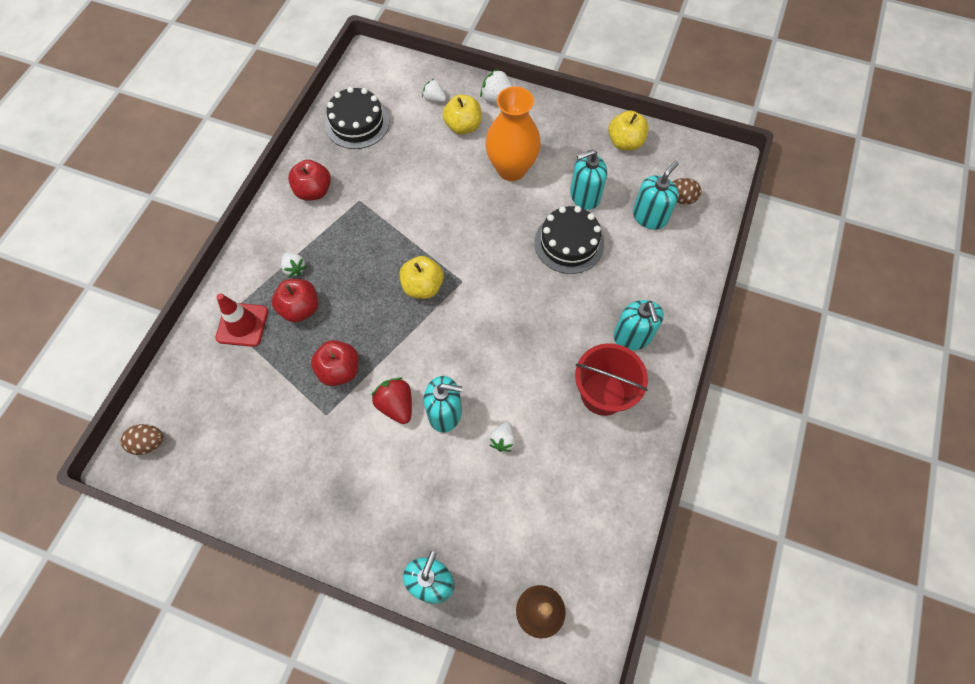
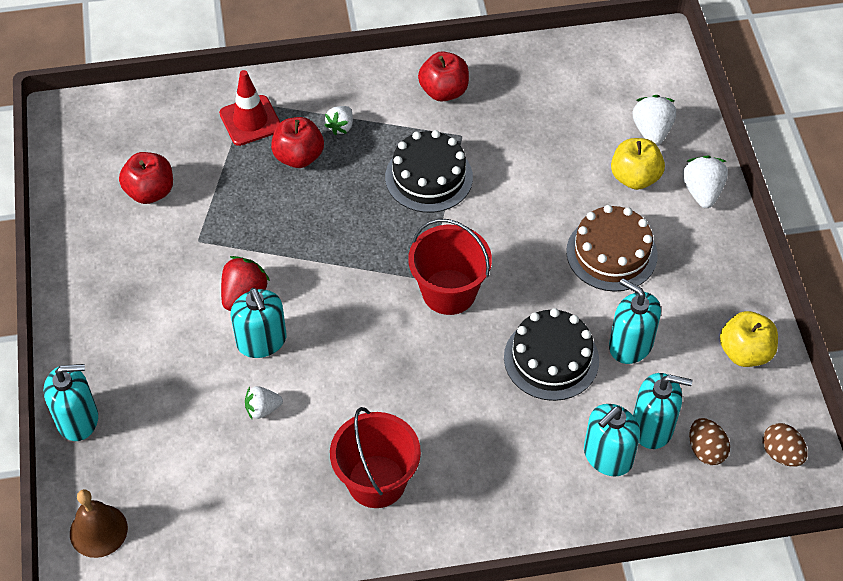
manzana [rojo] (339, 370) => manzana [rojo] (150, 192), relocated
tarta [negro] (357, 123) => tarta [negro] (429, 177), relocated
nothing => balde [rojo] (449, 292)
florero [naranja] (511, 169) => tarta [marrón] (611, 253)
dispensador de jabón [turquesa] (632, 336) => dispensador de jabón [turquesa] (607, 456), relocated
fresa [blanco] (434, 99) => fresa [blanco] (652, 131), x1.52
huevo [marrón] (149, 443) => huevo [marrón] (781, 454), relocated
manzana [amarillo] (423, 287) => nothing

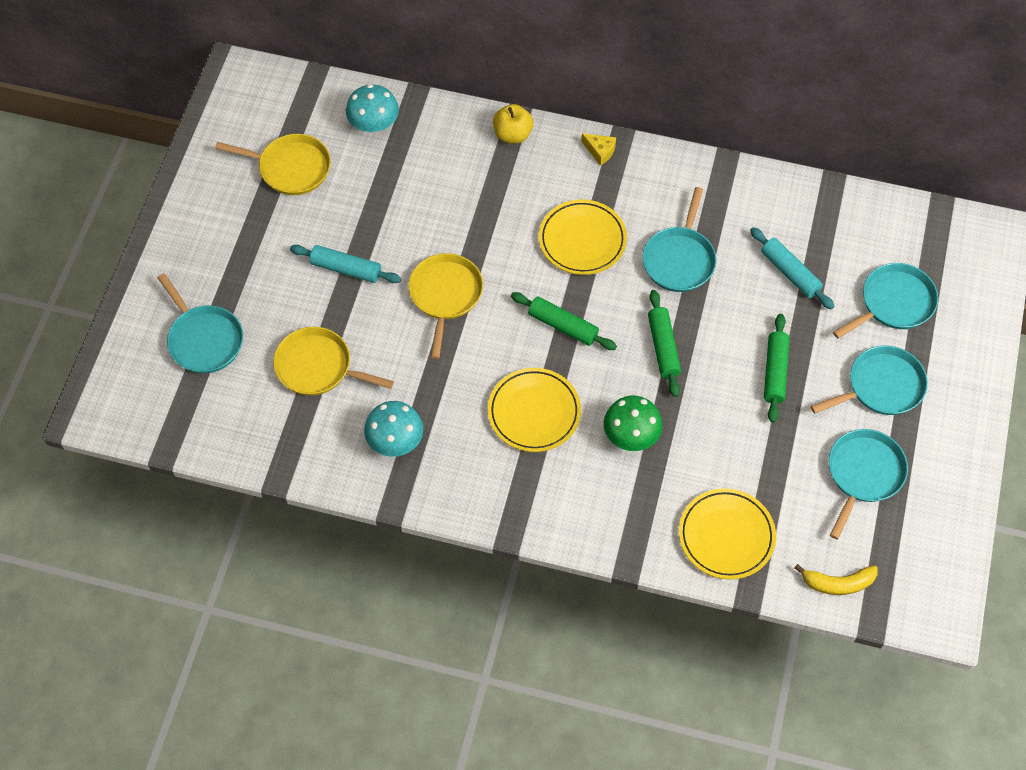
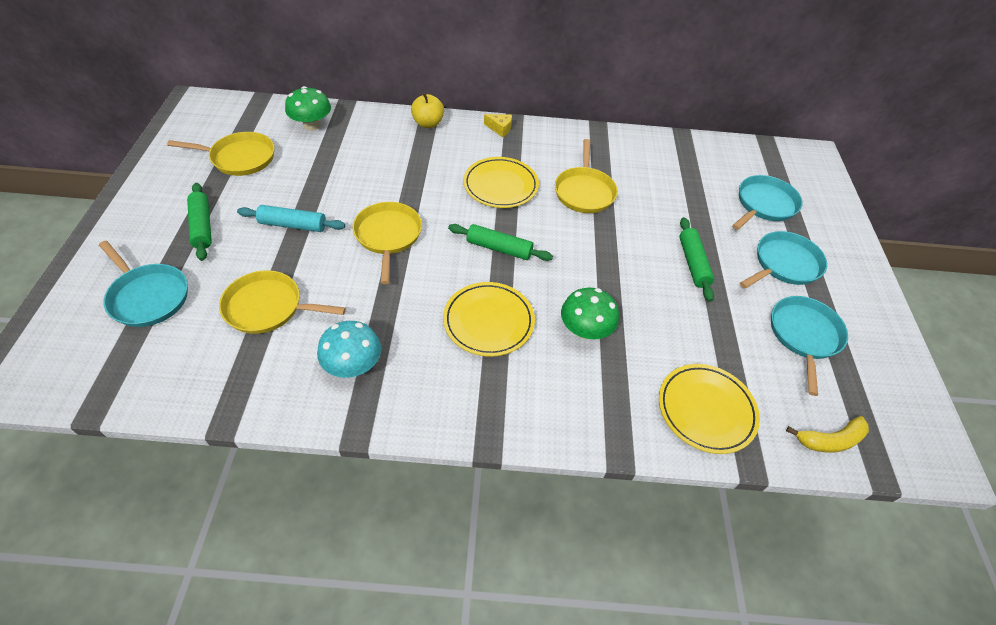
rodillo [verde] (663, 347) => rodillo [verde] (202, 226), relocated
seta [turquesa] (374, 124) => seta [verde] (312, 125)
sartén [turquesa] (679, 260) => sartén [amarillo] (584, 192)
rodillo [turquesa] (790, 273) => nothing

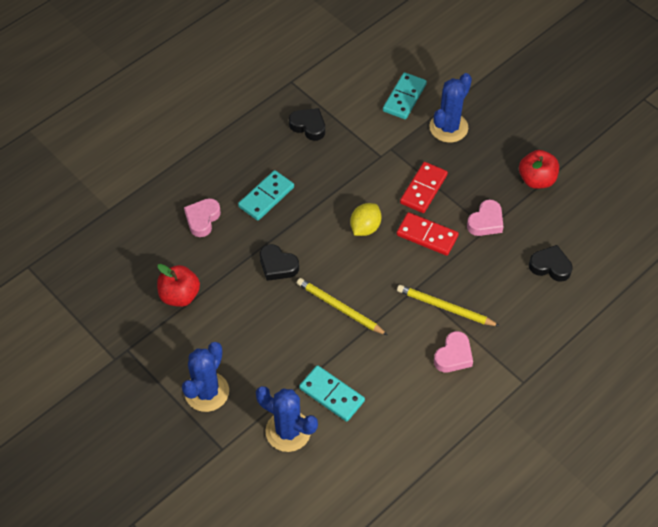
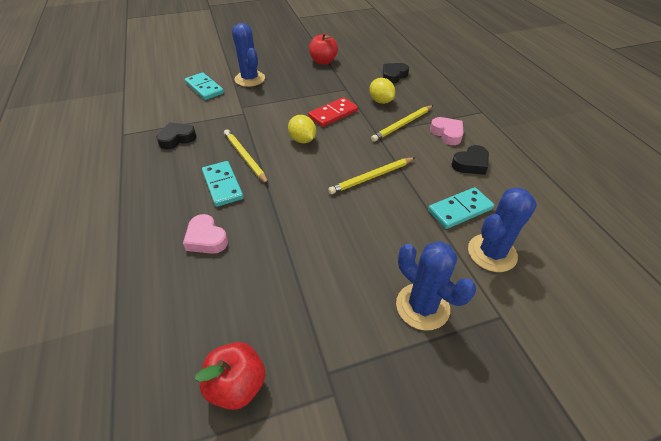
manzana [rojo] (180, 295) => manzana [rojo] (237, 385), relocated
nothing => lápiz [amarillo] (245, 157)
nothing => limón [amarillo] (381, 101)
corazón [negro] (277, 266) => corazón [negro] (470, 164), relocated
ficha de dominó [rojo] (423, 189) => nothing
corazón [rosa] (486, 222) => nothing

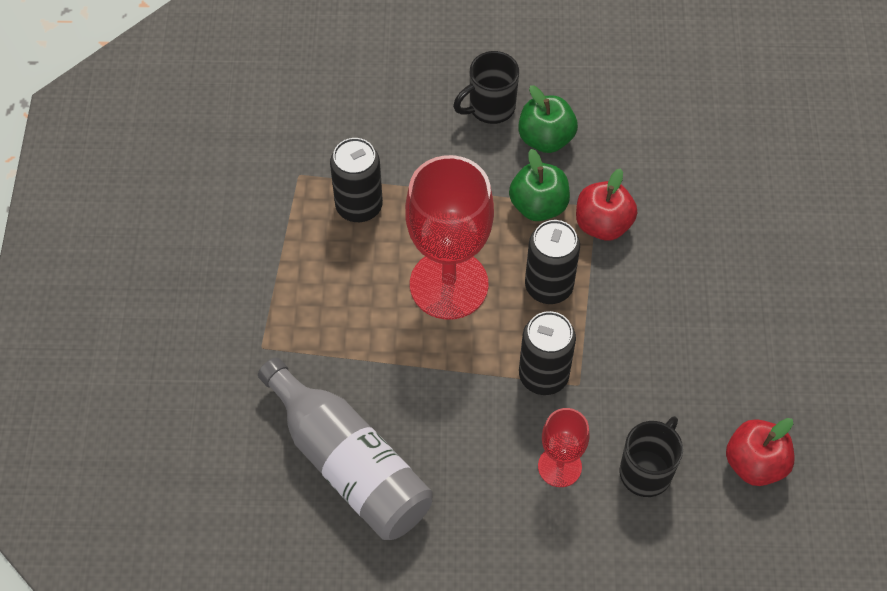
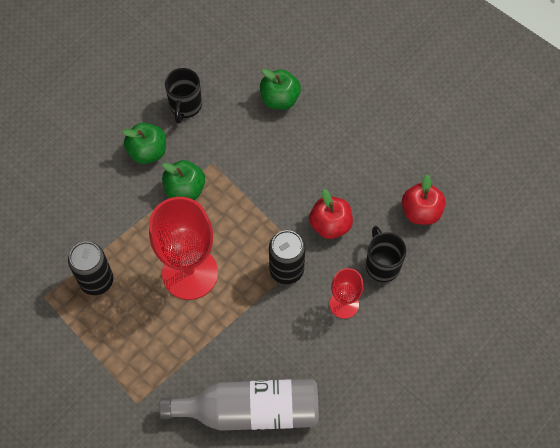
taza [negro] (490, 108) => taza [negro] (185, 106), relocated
nothing => manzana [verde] (280, 99)
manzana [rojo] (603, 224) => manzana [rojo] (330, 225), relocated
lata [negro] (548, 286) => nothing

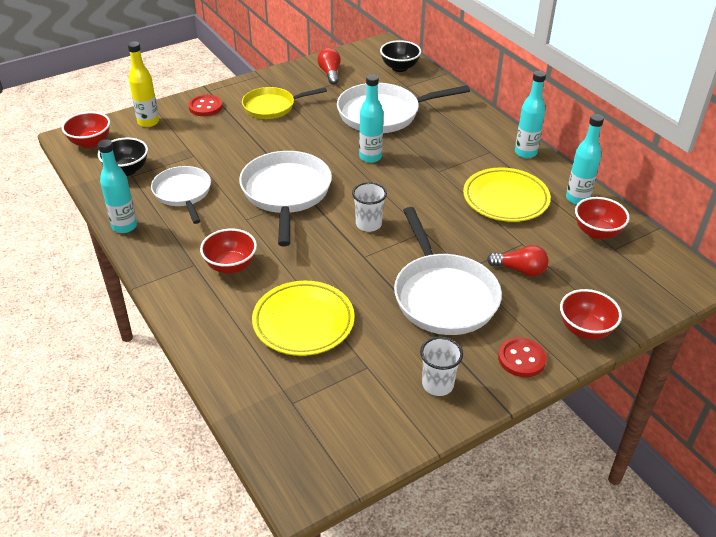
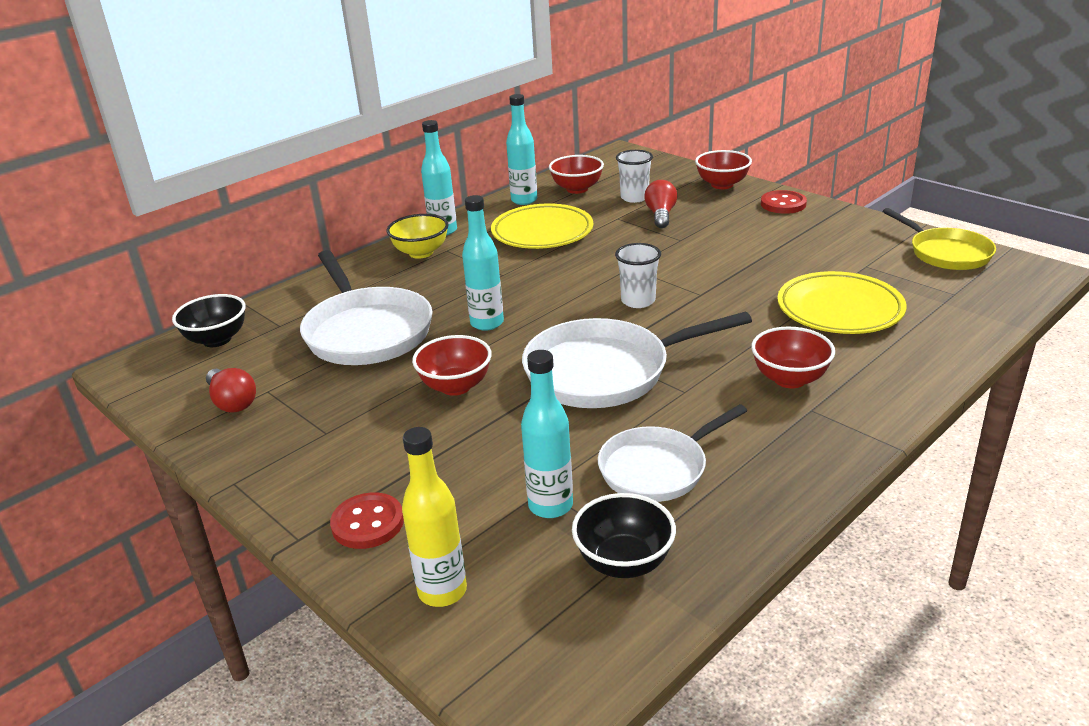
bombilla [rojo] (330, 73) => bombilla [rojo] (232, 402), 105 degrees counterclockwise
nothing => cuenco [amarillo] (421, 253)
cuenco [rojo] (90, 143) => cuenco [rojo] (456, 386), relocated
botella [turquesa] (124, 226) => botella [turquesa] (550, 506), relocated
vaso [blanco] (437, 385) => vaso [blanco] (634, 197), relocated
sartén [amarillo] (272, 107) => sartén [amarillo] (946, 253), relocated
sartén [blanco] (443, 295) => nothing

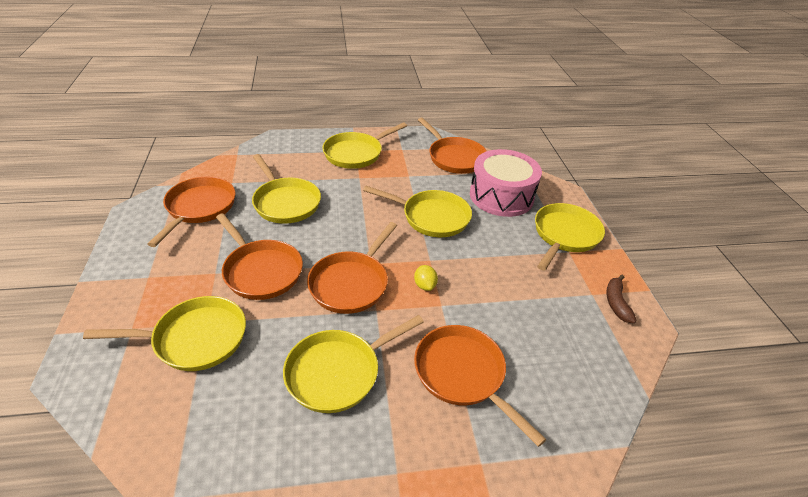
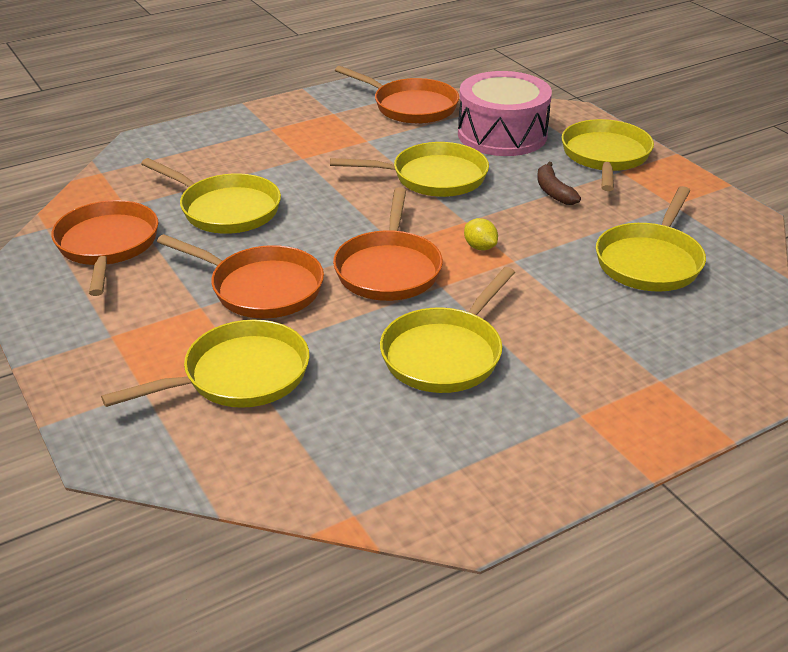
plátano [marrón] (616, 303) => plátano [marrón] (553, 191), relocated
sartén [amarillo] (356, 153) => sartén [amarillo] (650, 261), relocated
sartén [naranja] (463, 375) => nothing

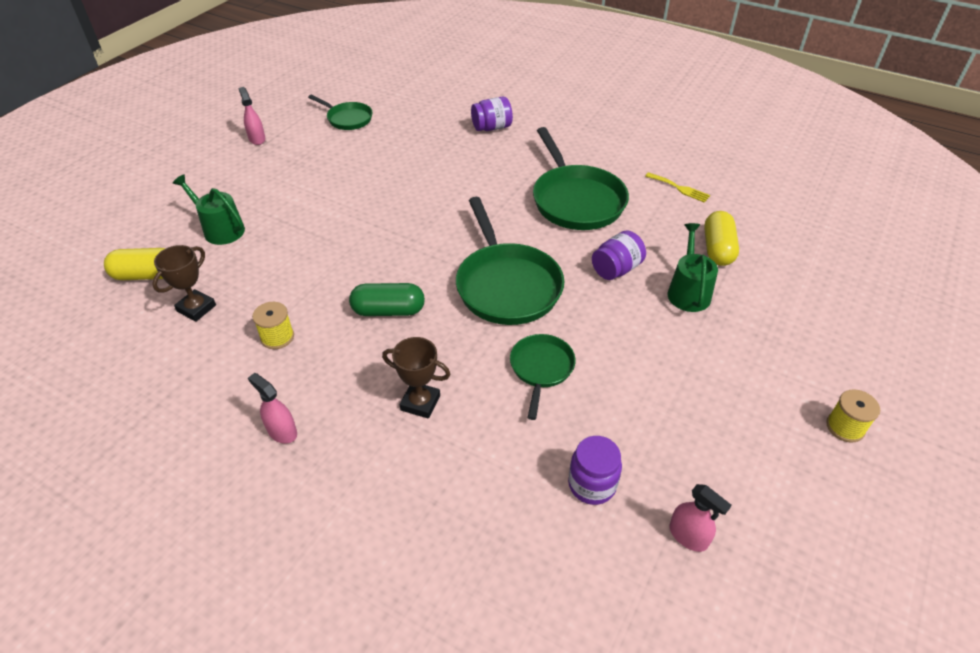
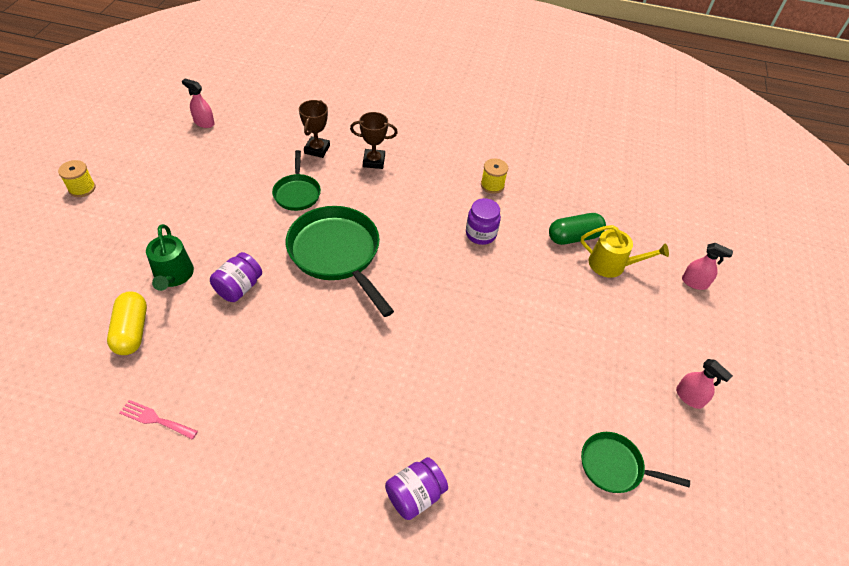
tenedor [amarillo] (679, 188) => tenedor [rosa] (155, 419)
trofeo [marrón] (196, 308) => trofeo [marrón] (317, 149), relocated
tarro [morado] (592, 485) => tarro [morado] (480, 234), relocated
cápsula [verde] (388, 310) => cápsula [verde] (574, 237), relocated
regadera [verde] (220, 229) => regadera [amarillo] (612, 264)
pulverizador [rosa] (282, 431) => pulverizador [rosa] (694, 282), relocated
cápsula [amarillo] (147, 275) => nothing
sartén [verde] (576, 200) => nothing

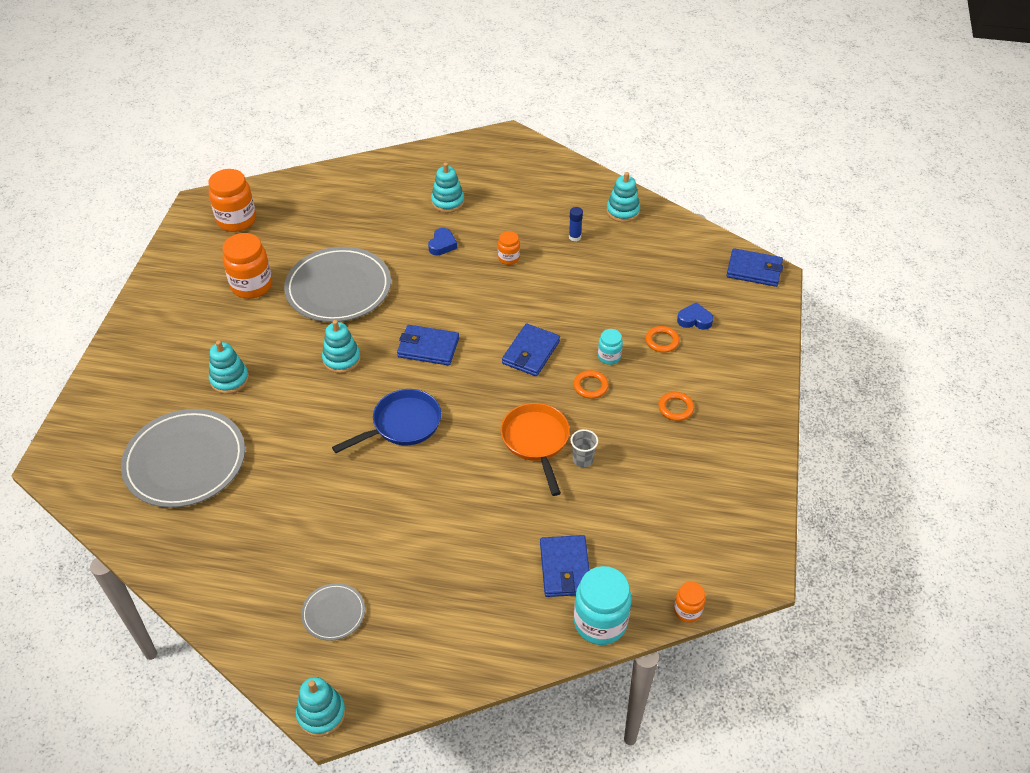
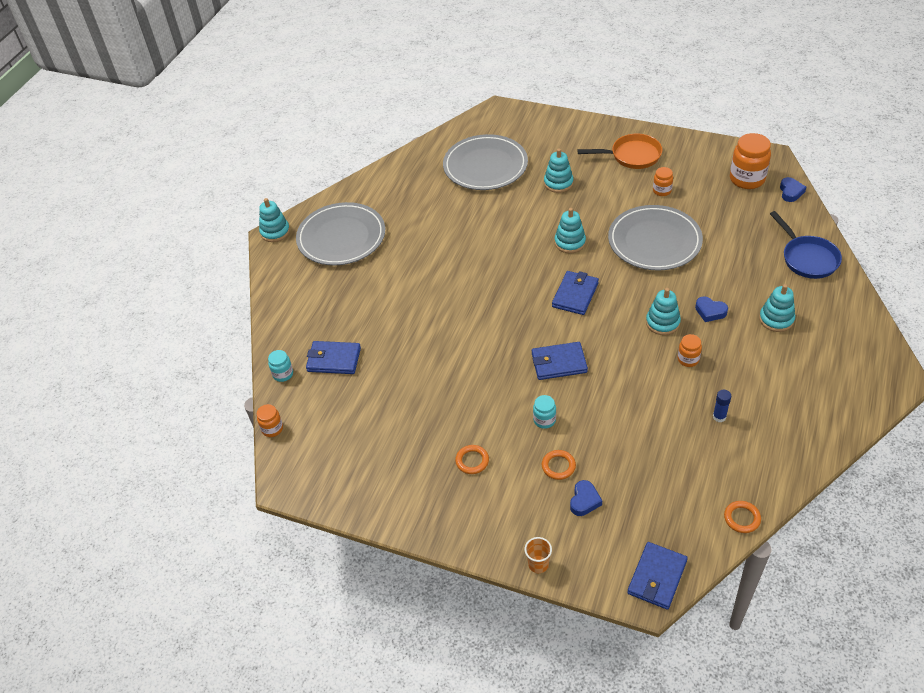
tarro [turquesa] (600, 622) => tarro [turquesa] (283, 374), x0.53
plato [gris] (333, 613) => plato [gris] (341, 237), x2.12
nothing => vaso [naranja] (538, 564)
cartera [azul] (531, 352) => cartera [azul] (559, 363), 45 degrees counterclockwise
sartén [naranja] (536, 441) => sartén [naranja] (632, 156), relocated
juguete apilable [turquesa] (623, 211) => juguete apilable [turquesa] (662, 322), relocated
tarro [naranja] (252, 286) => tarro [naranja] (662, 191), x0.53
anillo [naranja] (590, 386) => anillo [naranja] (742, 518), relocated
sartén [azul] (402, 424) => sartén [azul] (807, 258), relocated
nothing => corazón [azul] (790, 192)
vaso [gris] (582, 460) => nothing

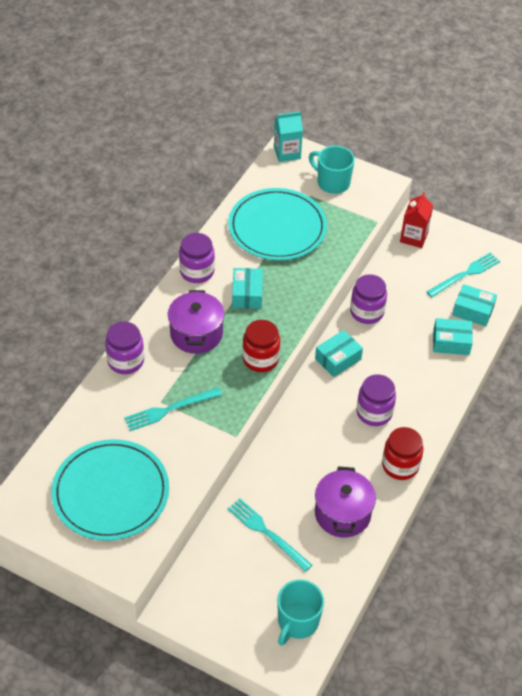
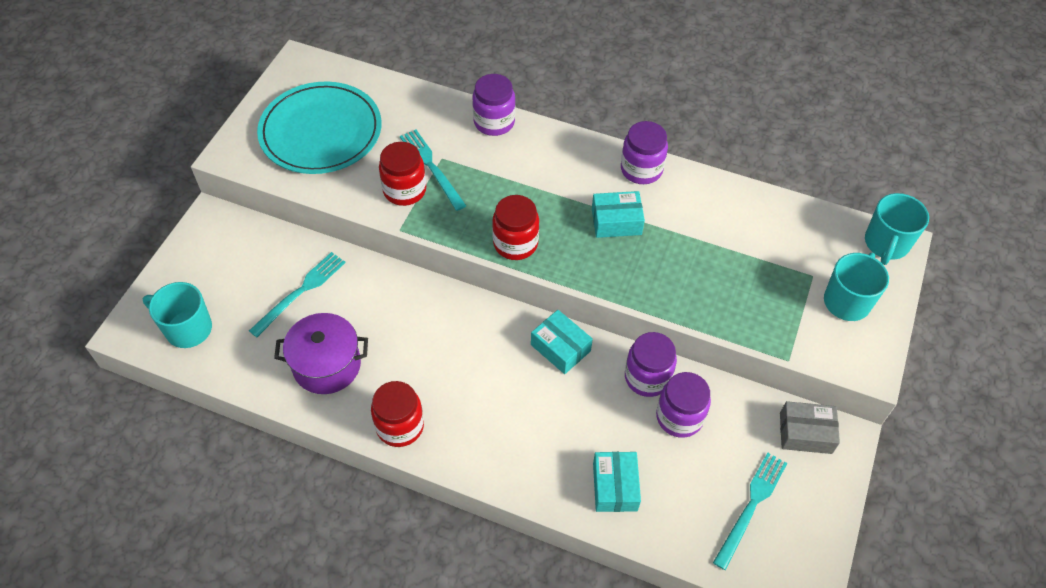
nothing => tarro [rojo] (404, 190)
tarro [morado] (374, 412) => tarro [morado] (679, 417), relocated
tenedor [turquesa] (465, 274) => tenedor [turquesa] (751, 506), 105 degrees counterclockwise
cartón de leche [rojo] (413, 237) => caja [gris] (805, 433)
cartón de leche [turquesa] (287, 153) => taza [turquesa] (886, 244)
olla [morado] (196, 334) => nothing
plato [turquesa] (277, 227) => nothing
caja [turquesa] (473, 311) => nothing

